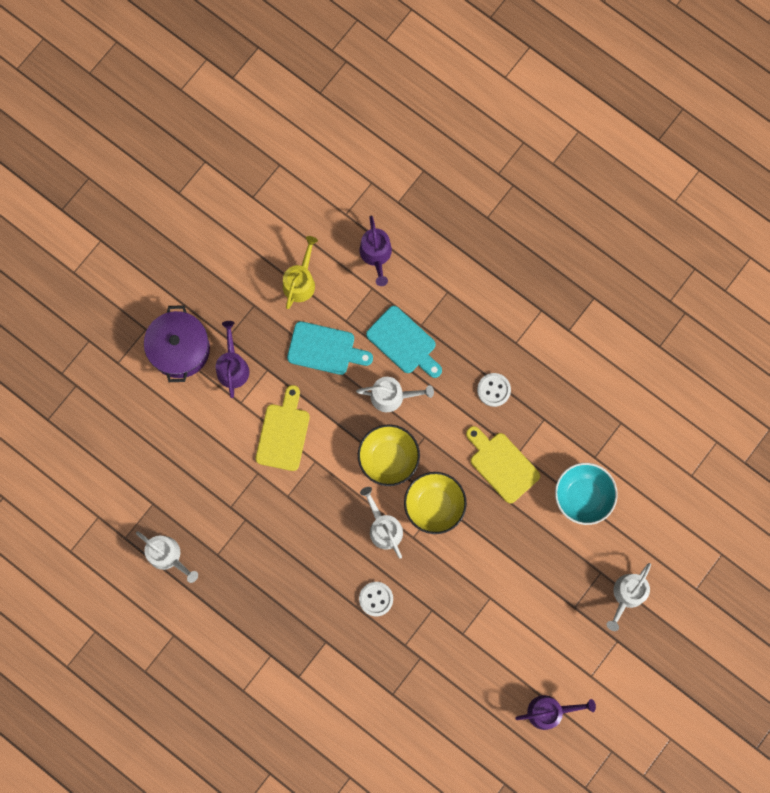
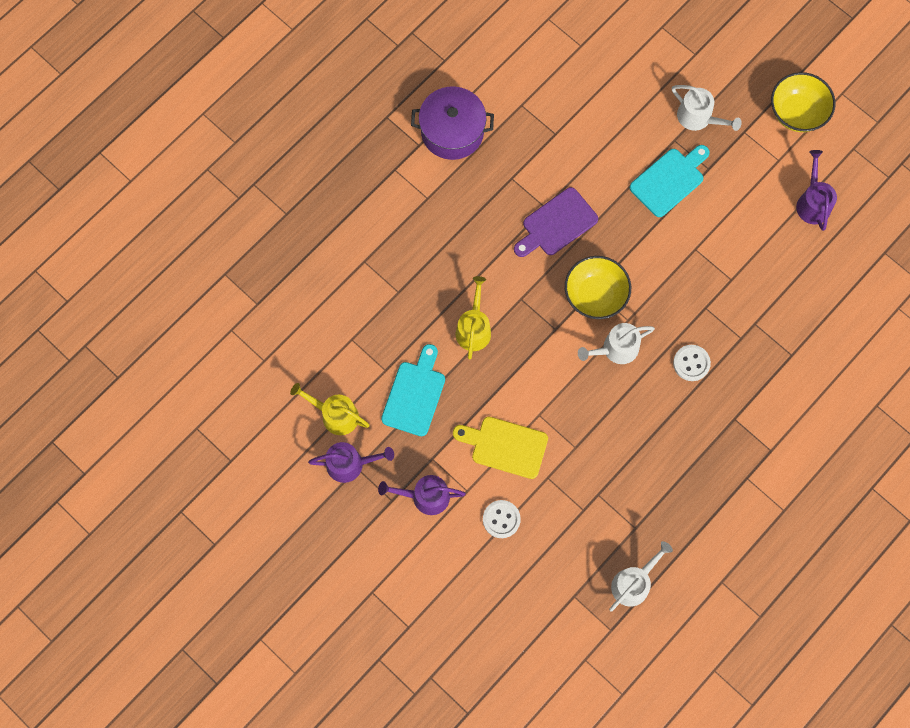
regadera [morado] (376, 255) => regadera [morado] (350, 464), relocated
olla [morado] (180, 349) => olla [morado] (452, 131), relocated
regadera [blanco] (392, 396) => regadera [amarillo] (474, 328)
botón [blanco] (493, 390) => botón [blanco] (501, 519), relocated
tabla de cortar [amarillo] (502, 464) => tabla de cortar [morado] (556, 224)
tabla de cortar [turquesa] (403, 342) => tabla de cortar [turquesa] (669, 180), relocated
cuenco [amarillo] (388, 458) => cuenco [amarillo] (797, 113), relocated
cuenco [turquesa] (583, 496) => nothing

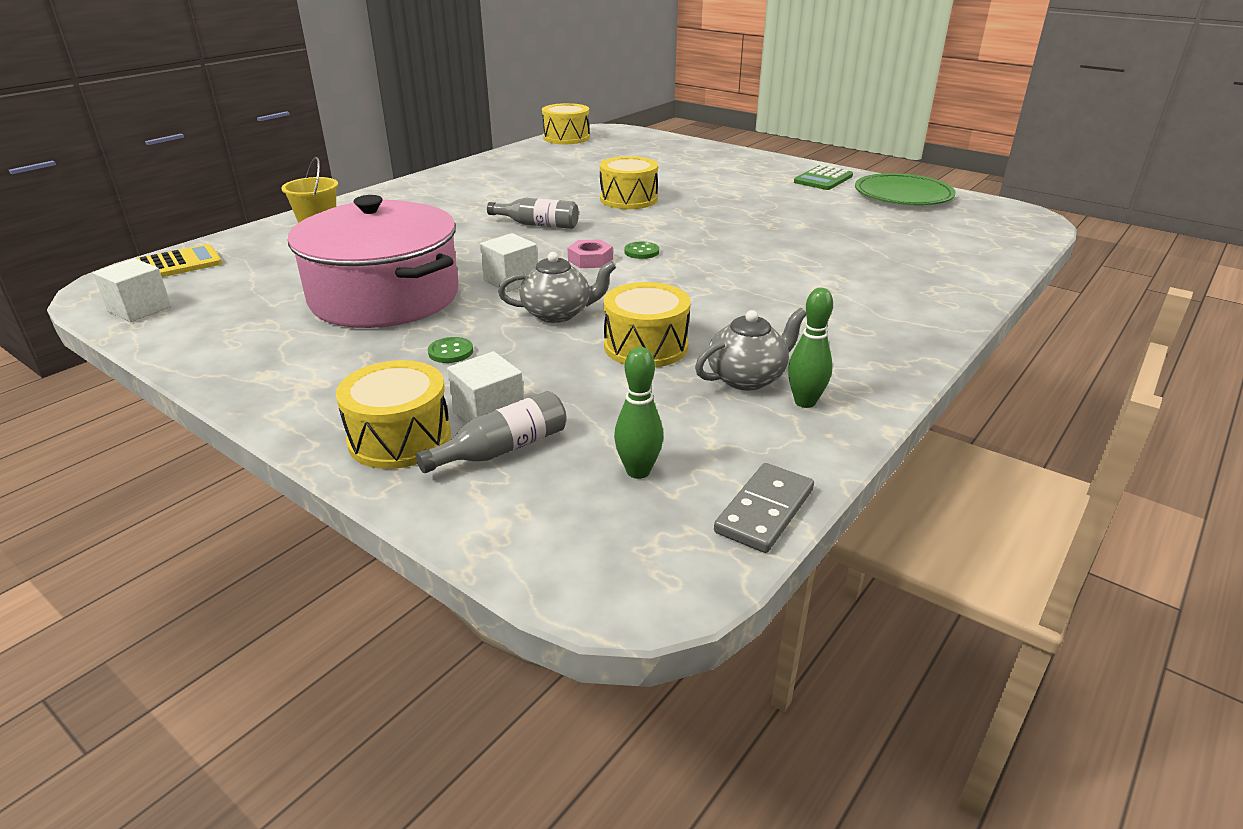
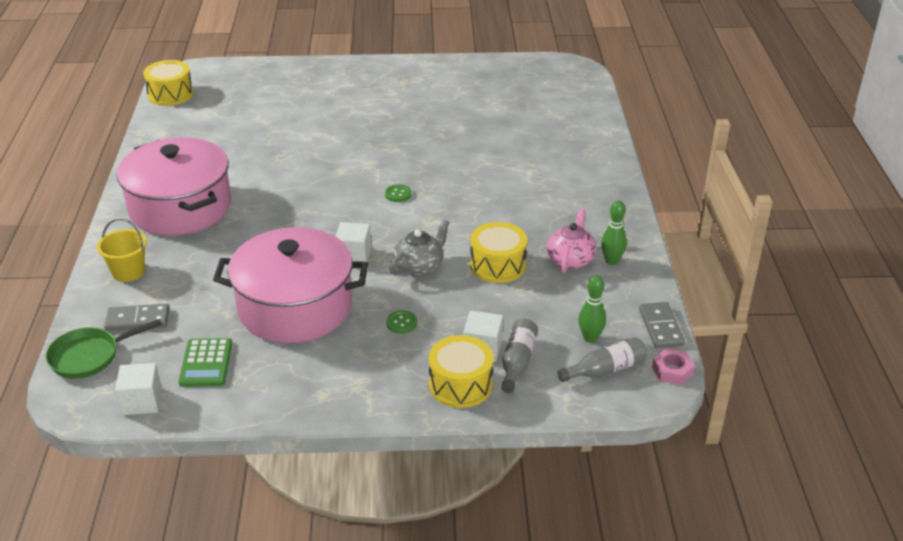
calculadora [amarillo] (178, 264) => sartén [verde] (89, 356)
nothing => ficha de dominó [gris] (137, 320)
nothing => olla [rosa] (180, 207)
calculadora [verde] (823, 179) => calculadora [verde] (206, 363), relocated
tetera [gris] (747, 378) => tetera [rosa] (570, 260)
botella [gris] (538, 225) => botella [gris] (605, 370), relocated
tuerca [rosa] (590, 260) => tuerca [rosa] (672, 371), relocated
tambor [amarillo] (628, 199) => nothing
plato [verde] (903, 195) => nothing

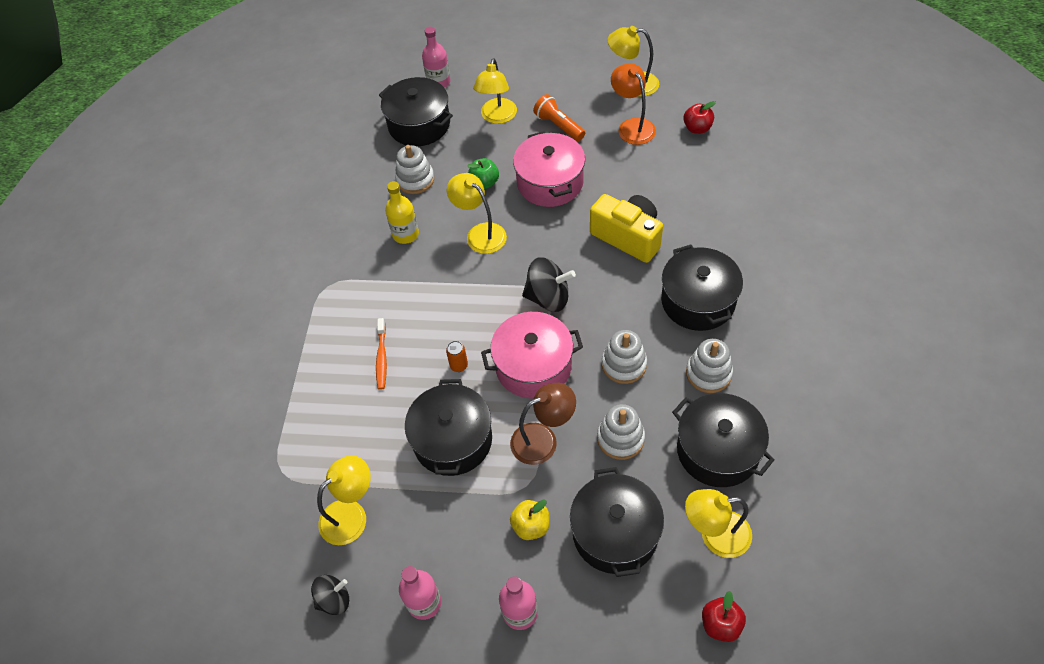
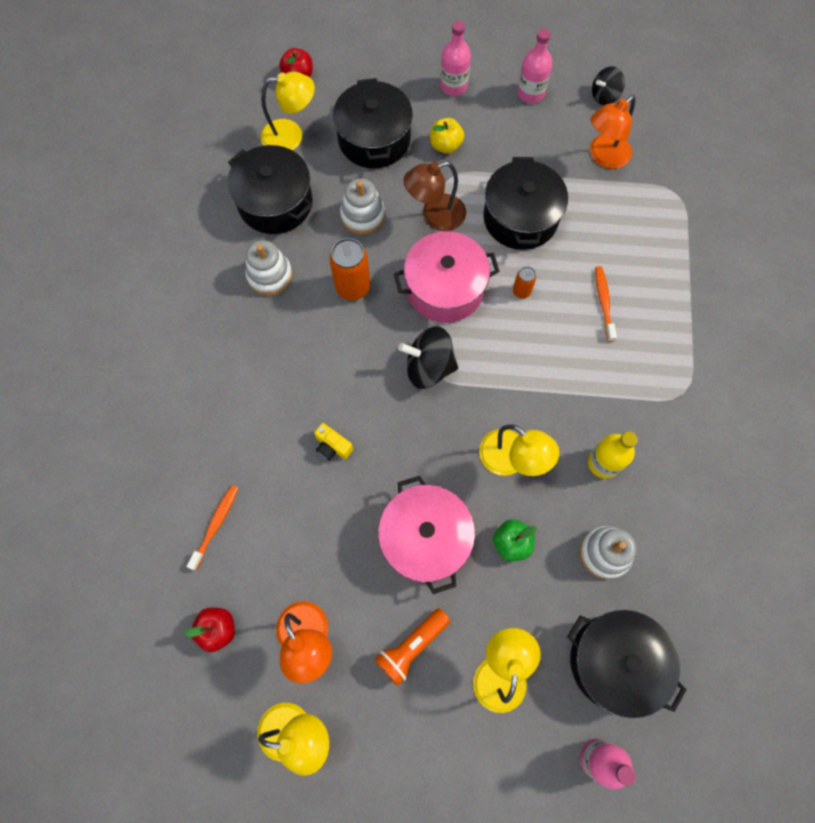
nothing => cepillo de dientes [naranja] (216, 525)
cámara [amarillo] (628, 237) => cámara [amarillo] (332, 446), x0.45
juguete apilable [blanco] (624, 364) => lata [naranja] (353, 287)
lámpara de mano [naranja] (558, 126) => lámpara de mano [naranja] (411, 646), 90 degrees clockwise
lámpara [amarillo] (351, 515) => lámpara [naranja] (603, 157)
olla [negro] (698, 301) => nothing

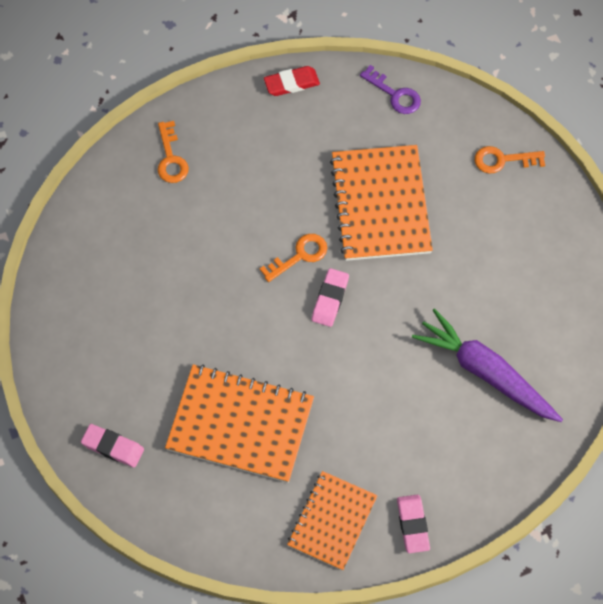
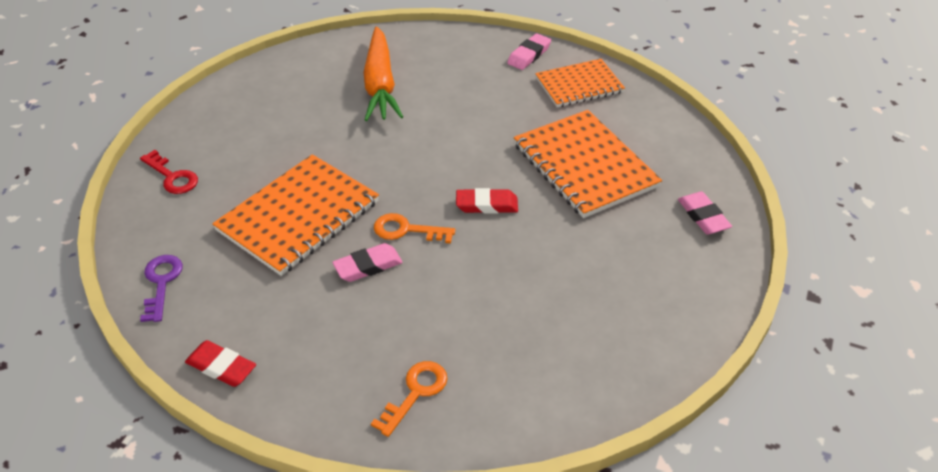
llave [naranja] (503, 160) => llave [rojo] (172, 177)
goma de borrar [rosa] (330, 299) => goma de borrar [rosa] (368, 266), relocated
zanahoria [morado] (486, 372) => zanahoria [naranja] (380, 84)
nothing => goma de borrar [rojo] (486, 205)

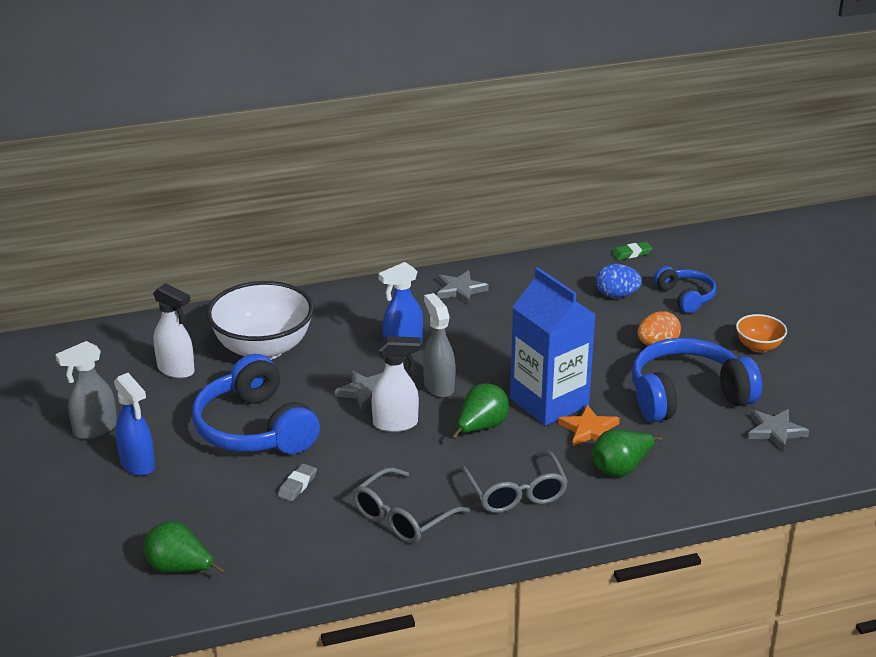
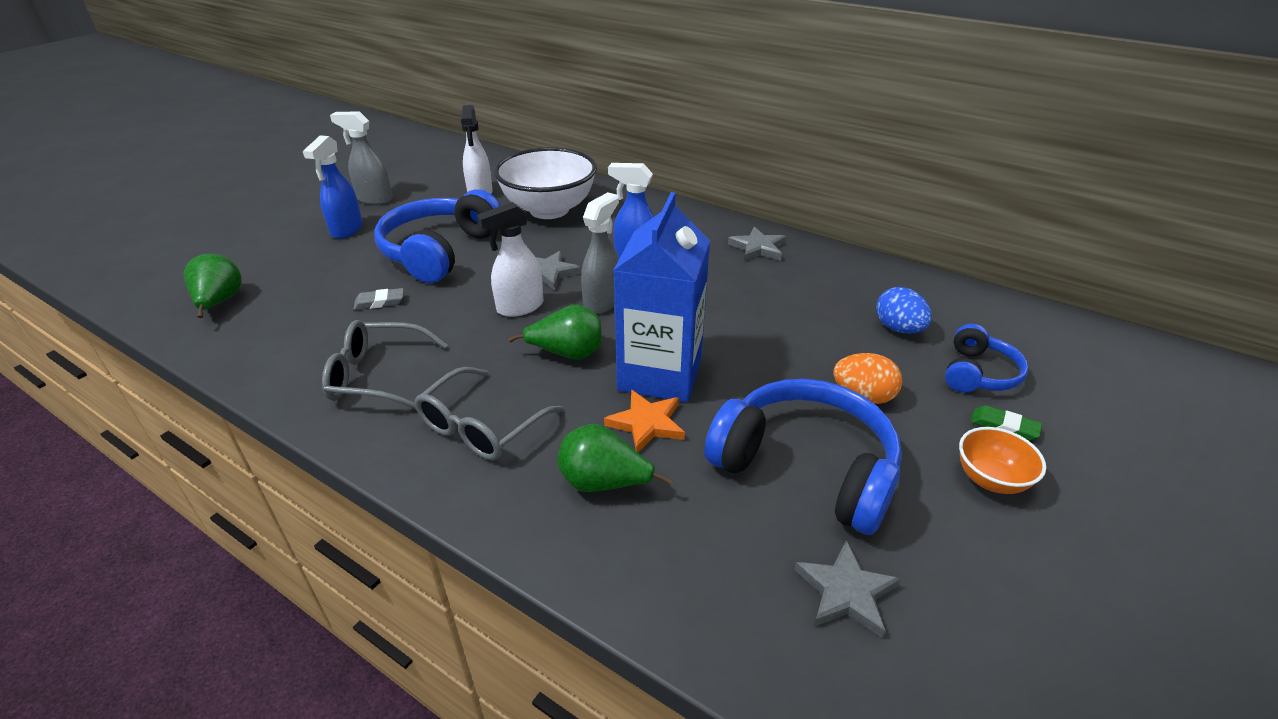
pulverizador [blanco] (396, 424) => pulverizador [blanco] (519, 307), 105 degrees clockwise
goma de borrar [verde] (631, 253) => goma de borrar [verde] (1004, 426), relocated

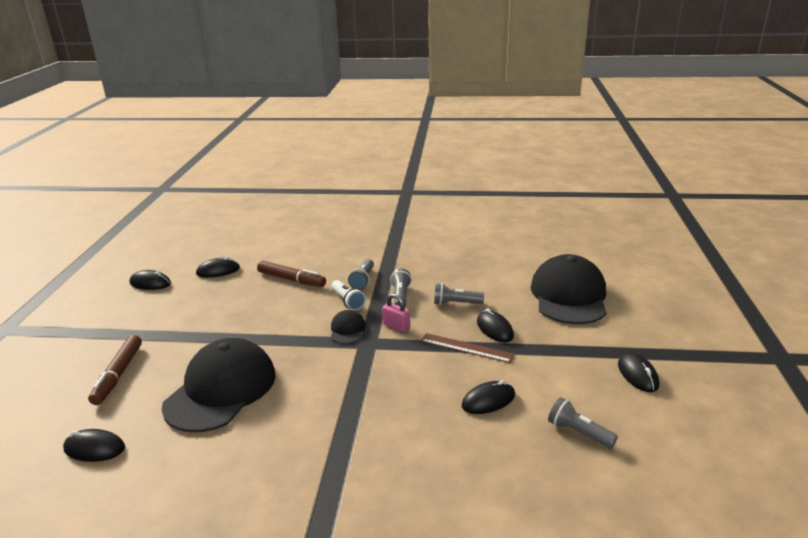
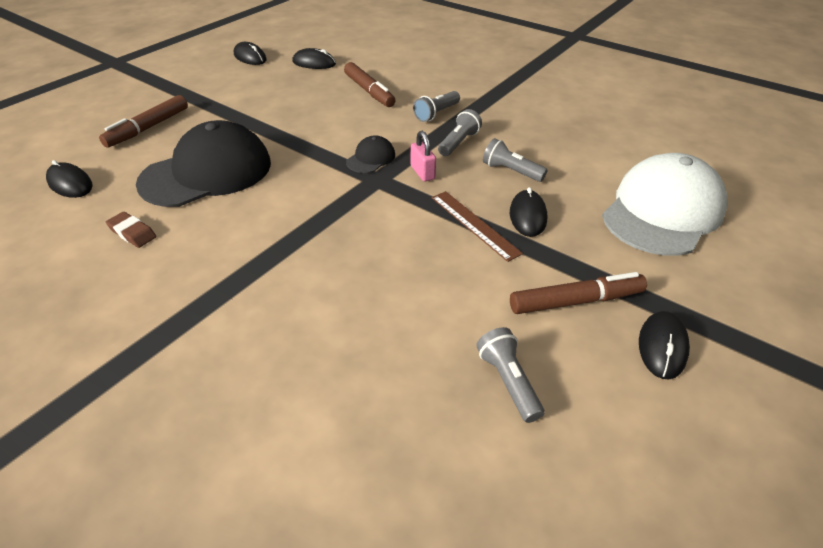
nothing => goma de borrar [marrón] (132, 233)
nothing => rotulador [marrón] (575, 301)
gorra [negro] (569, 296) => gorra [blanco] (662, 211)
lámpara de mano [blanco] (347, 301) => nothing
ratón [negro] (488, 400) => nothing

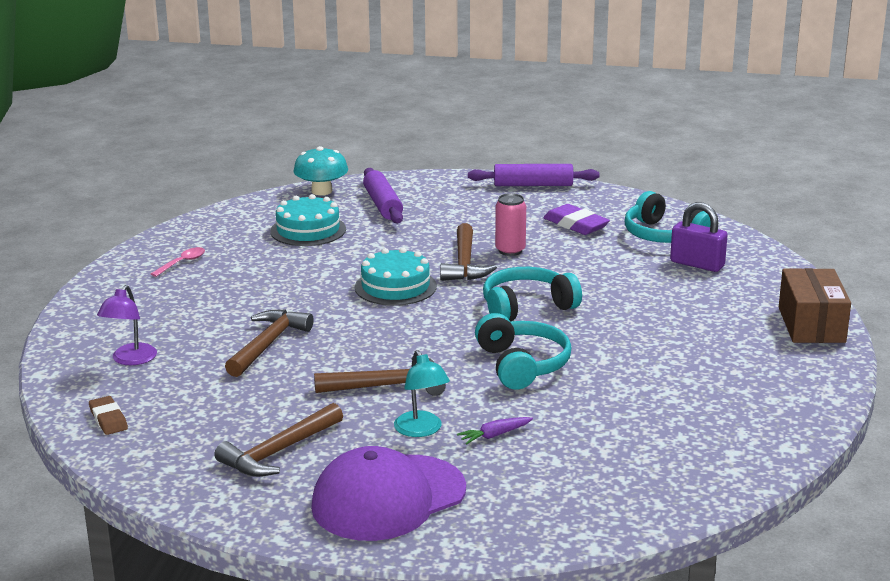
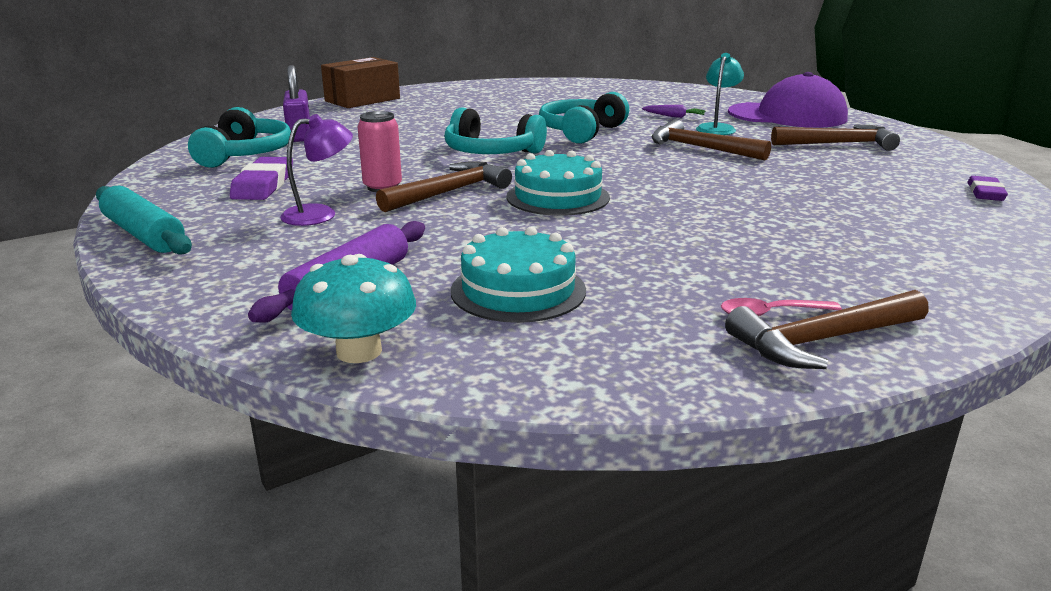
rodillo [morado] (533, 185) => rodillo [turquesa] (143, 234)
lámpara [morado] (130, 360) => lámpara [morado] (320, 214), relocated
martillo [marrón] (268, 344) => martillo [marrón] (822, 341), relocated
goma de borrar [marrón] (108, 419) => goma de borrar [morado] (985, 193)

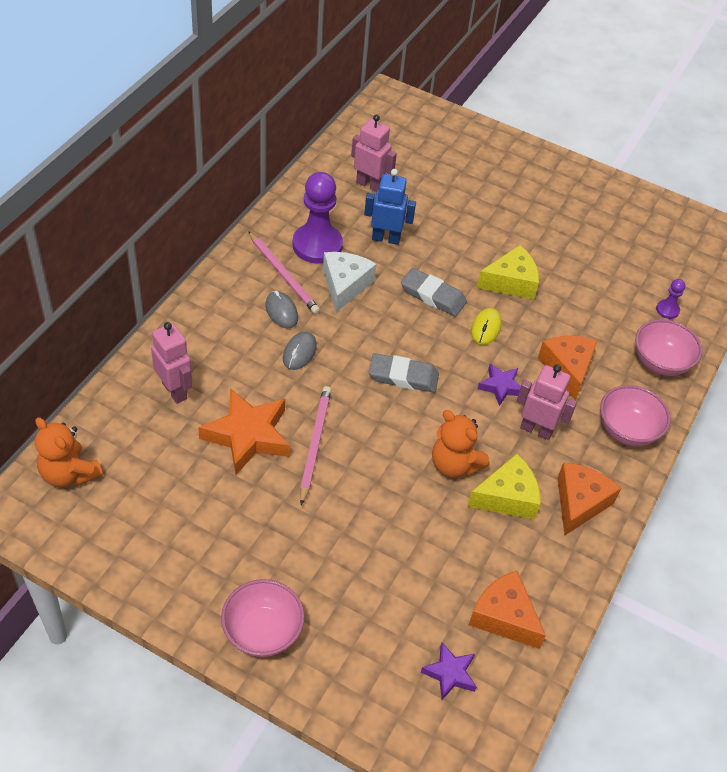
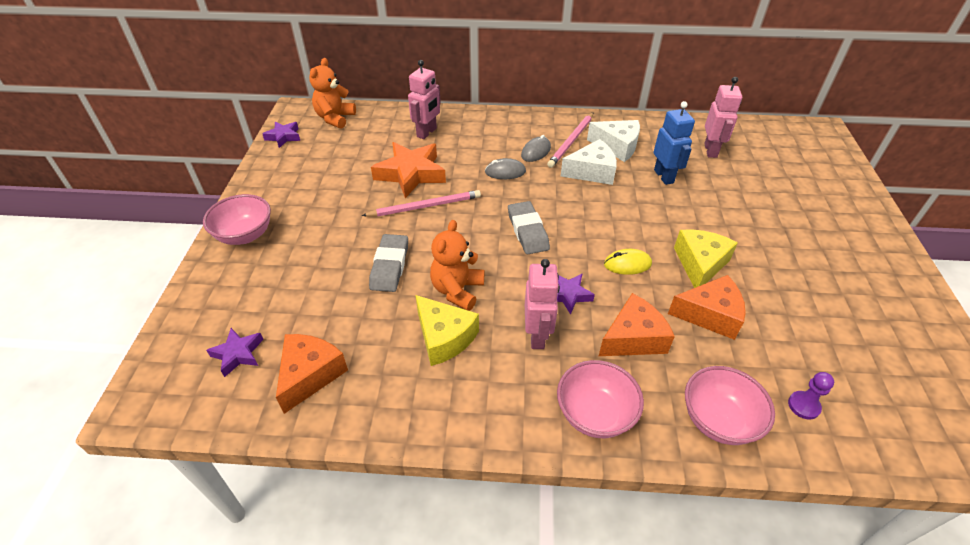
nothing => estrella [morado] (284, 137)
goma de borrar [gris] (433, 296) => goma de borrar [gris] (389, 266), relocated
peón [morado] (317, 245) => queso [blanco] (617, 146)
queso [naranja] (579, 503) => queso [naranja] (710, 315), relocated
queso [amarillo] (511, 282) => queso [amarillo] (700, 264), 120 degrees counterclockwise

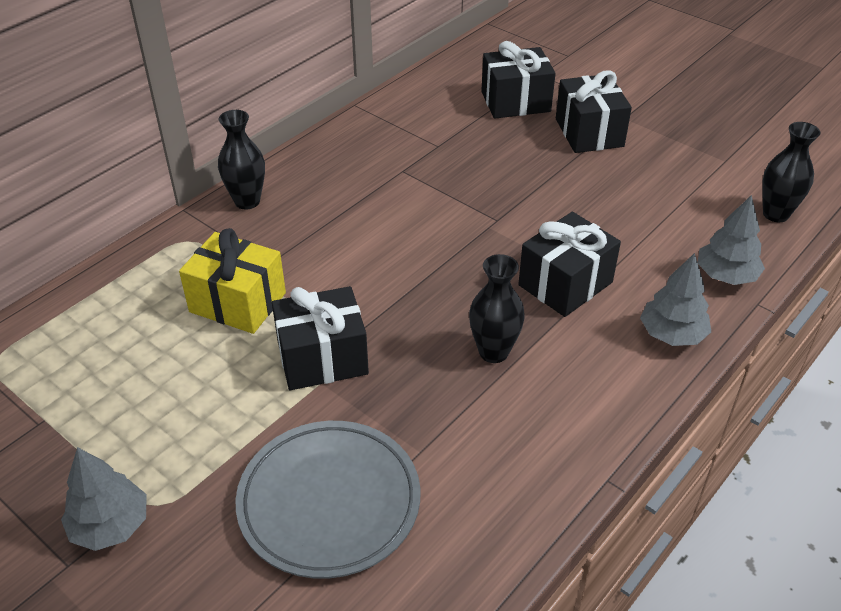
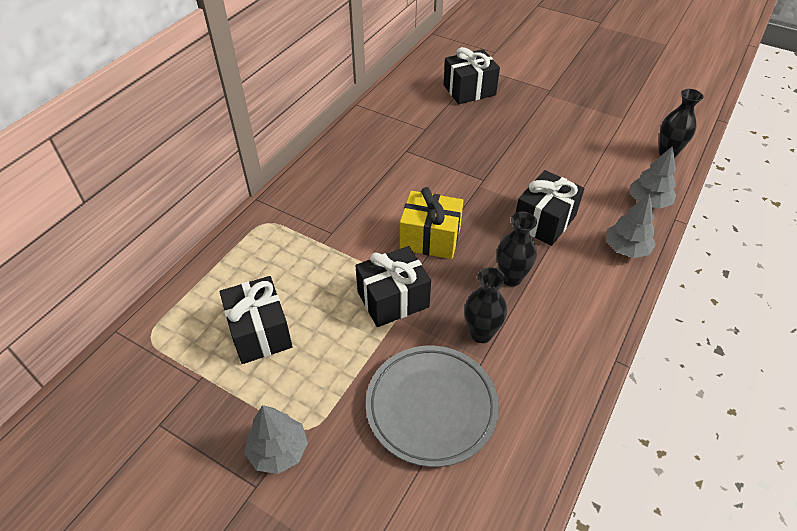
regalo [negro] (589, 132) => regalo [negro] (260, 332), relocated
regalo [amarillo] (238, 302) => regalo [amarillo] (430, 238), relocated
florero [negro] (247, 201) => florero [negro] (481, 333), relocated

